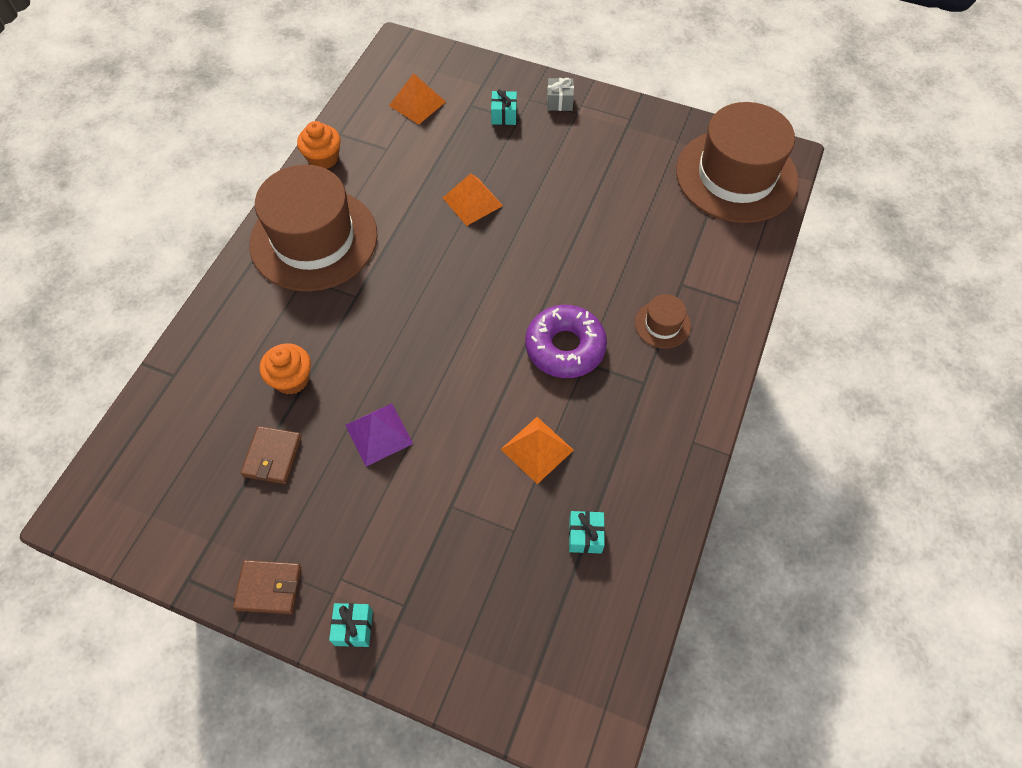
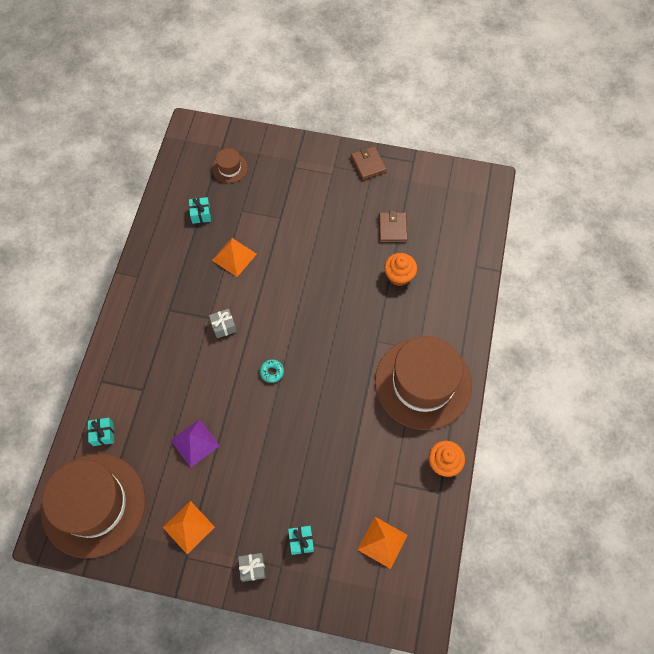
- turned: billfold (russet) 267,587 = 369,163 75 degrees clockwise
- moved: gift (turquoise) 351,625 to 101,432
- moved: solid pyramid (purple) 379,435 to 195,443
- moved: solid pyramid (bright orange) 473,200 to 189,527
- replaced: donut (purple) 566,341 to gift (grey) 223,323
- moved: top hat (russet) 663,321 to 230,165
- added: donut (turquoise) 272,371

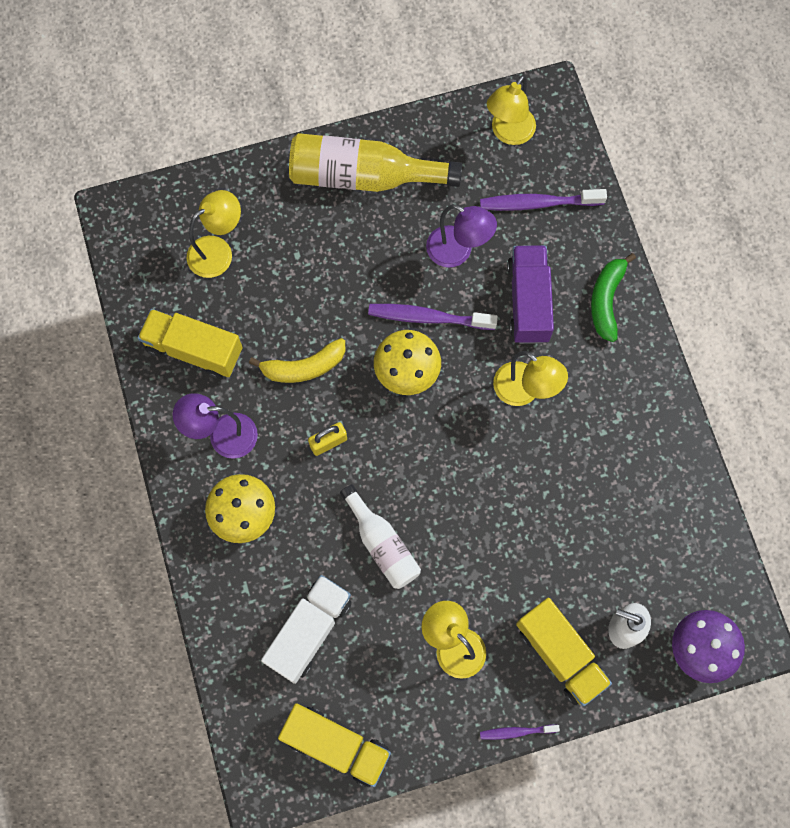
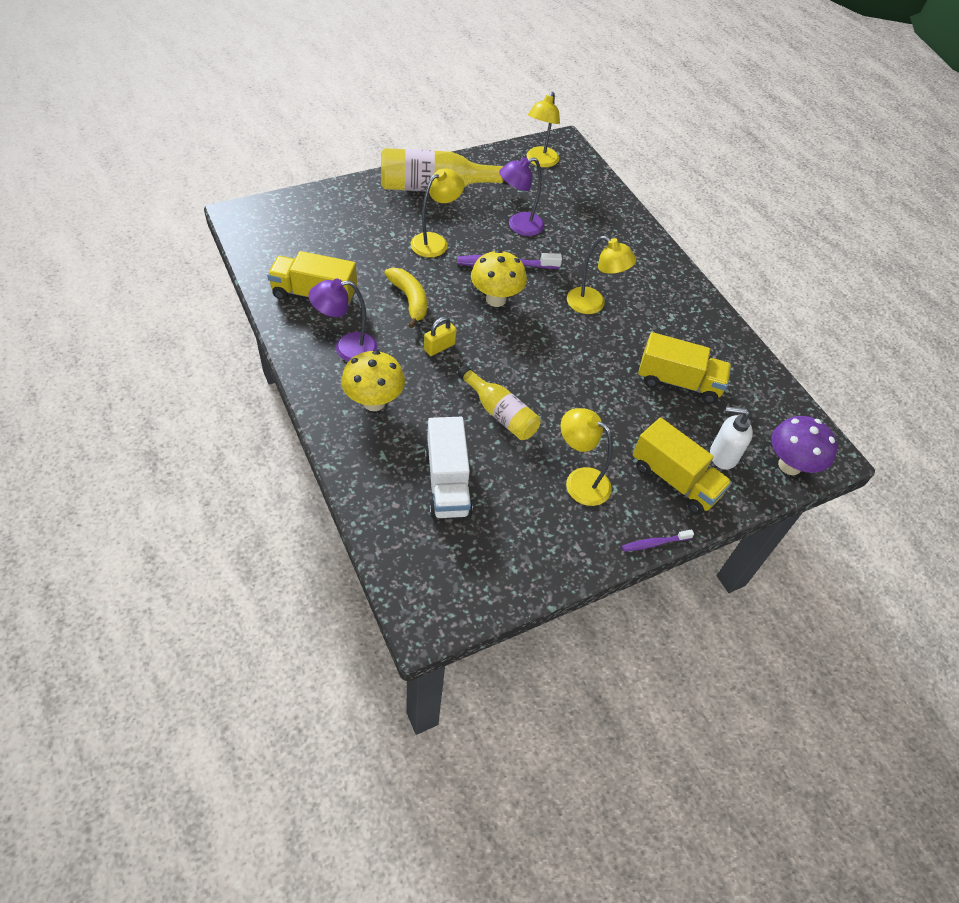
- moved: desk lamp (golden) 213,234 to 437,213
- turned: banana fruit (golden) 297,360 = 405,298 90 degrees counterclockwise
- turned: toy truck (pure white) 306,629 = 449,467 150 degrees clockwise
- moved: toy truck (golden) 334,745 to 684,367
- recoloured: drink bottle (pure white) 380,537 to drink bottle (golden) 499,402
- turned: desk lamp (purple) 461,235 = 521,196 135 degrees clockwise
- removed: dental brush (purple) 543,200
- removed: toy truck (purple) 530,294
- removed: banana fruit (leaf-green) 613,297

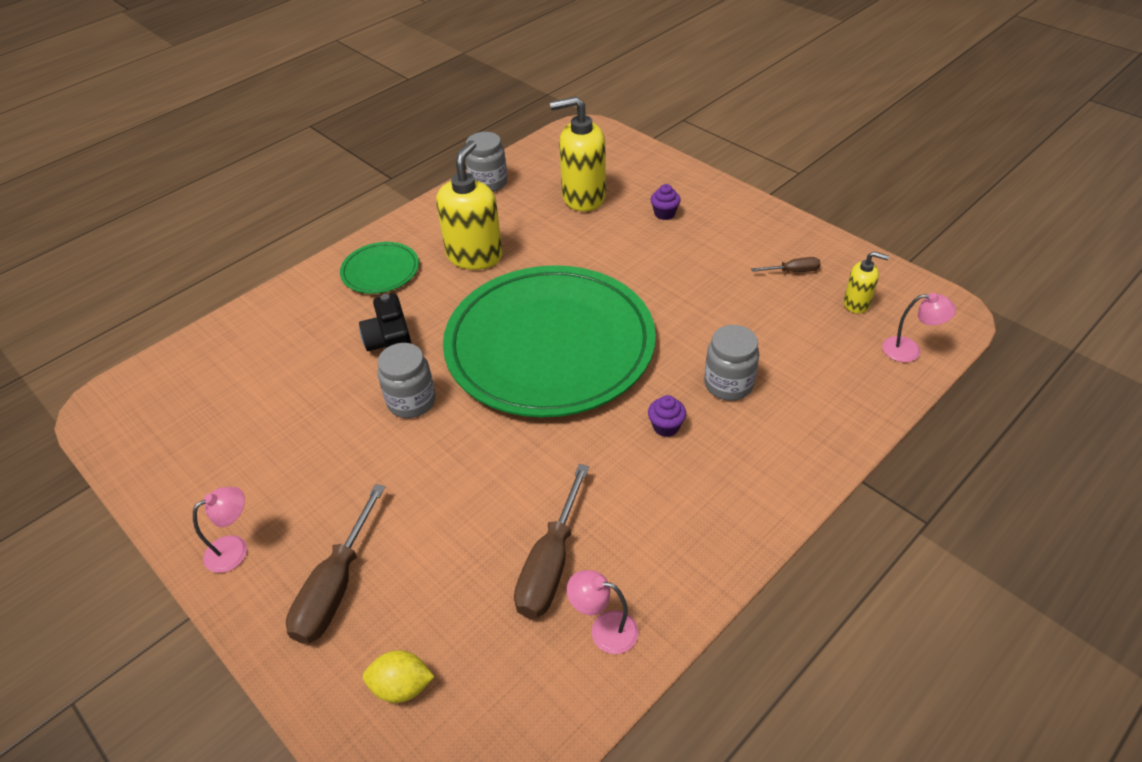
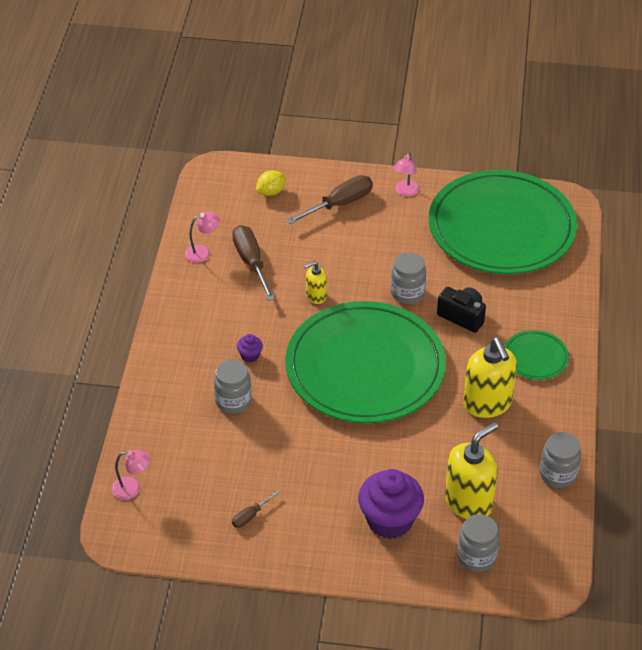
- turned: flat screwdriver (russet) 335,564 = 329,199 75 degrees clockwise
- resized: fairy cake (purple) 665,202 = 391,504 x2.29
- moved: soap pump (golden) 866,282 to 315,282
- turned: desk lamp (rose-pink) 919,327 = 130,475 150 degrees counterclockwise
- added: flat dish (leaf-green) 503,222
- added: jam jar (grey) 478,543

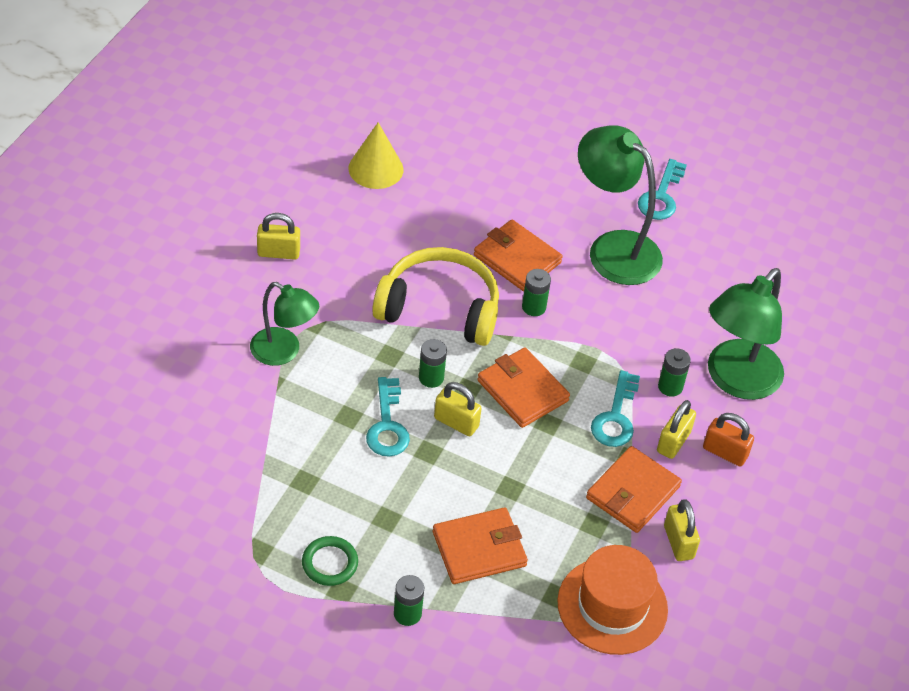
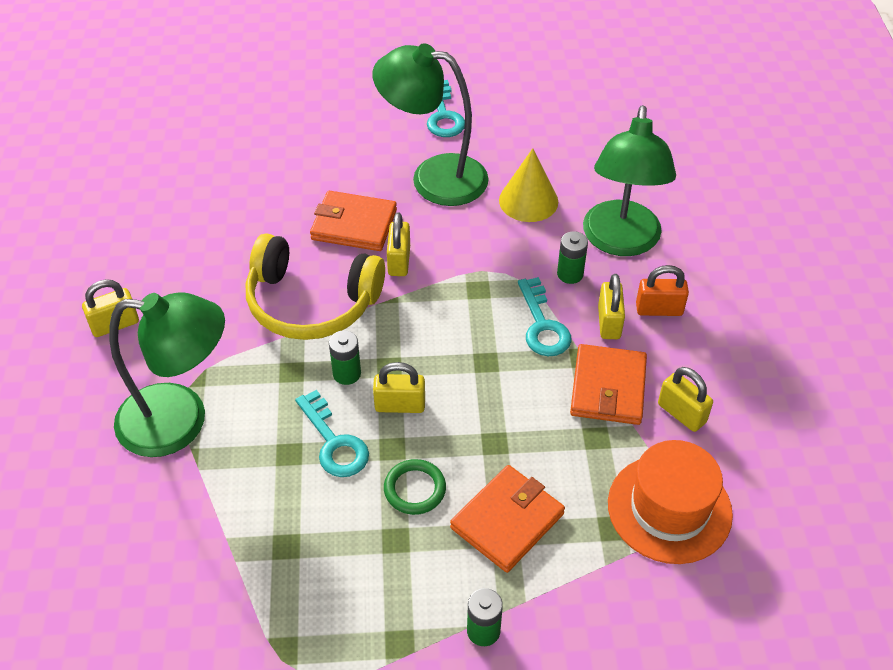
- resized: desk lamp (leaf-green) 284,324 = 167,374 x1.58
- moved: ring (leaf-green) 330,561 to 415,487
- moved: cone (golden) 376,155 to 528,185
- turned: headset (golden) 435,296 = 315,286 150 degrees counterclockwise
- removed: billfold (bright orange) 523,388
- replaced: AA battery (leaf-green) 536,292 to padlock (golden) 398,244

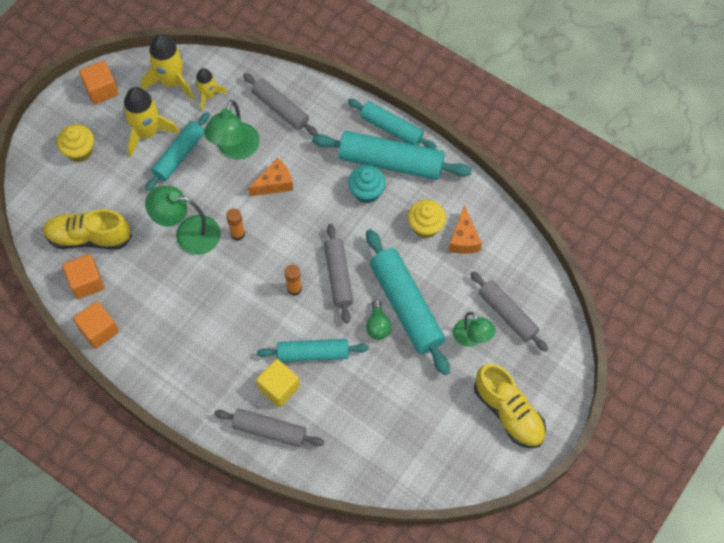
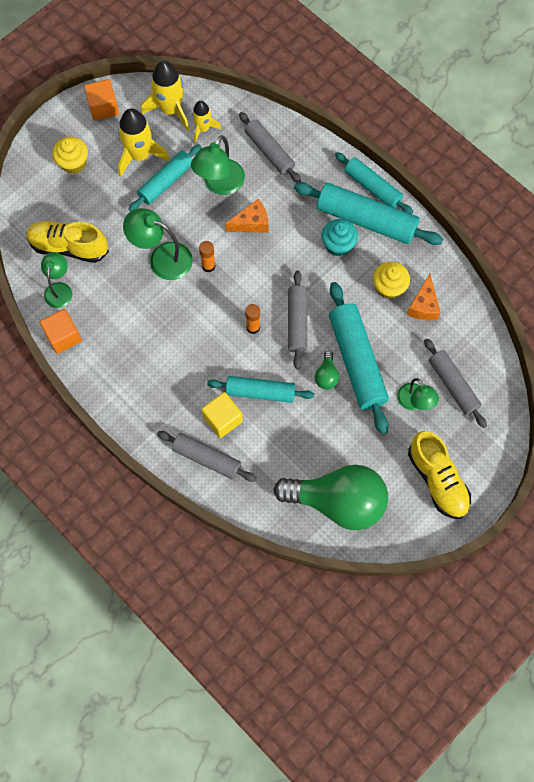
- replaced: block (bright orange) 83,276 to desk lamp (leaf-green) 56,280
- added: bulb (leaf-green) 330,497

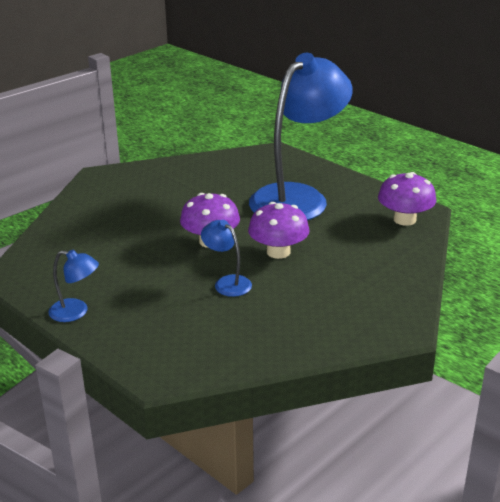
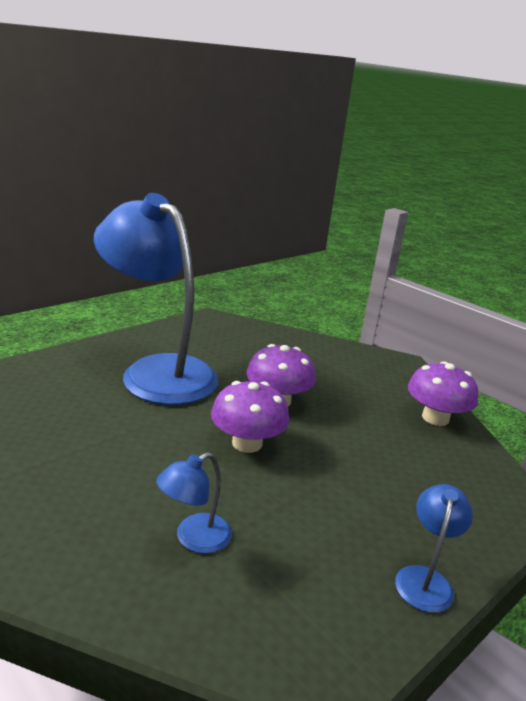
- moved: desk lamp (cobalt) 226,258 to 194,503
- moved: mushroom (purple) 407,199 to 443,393

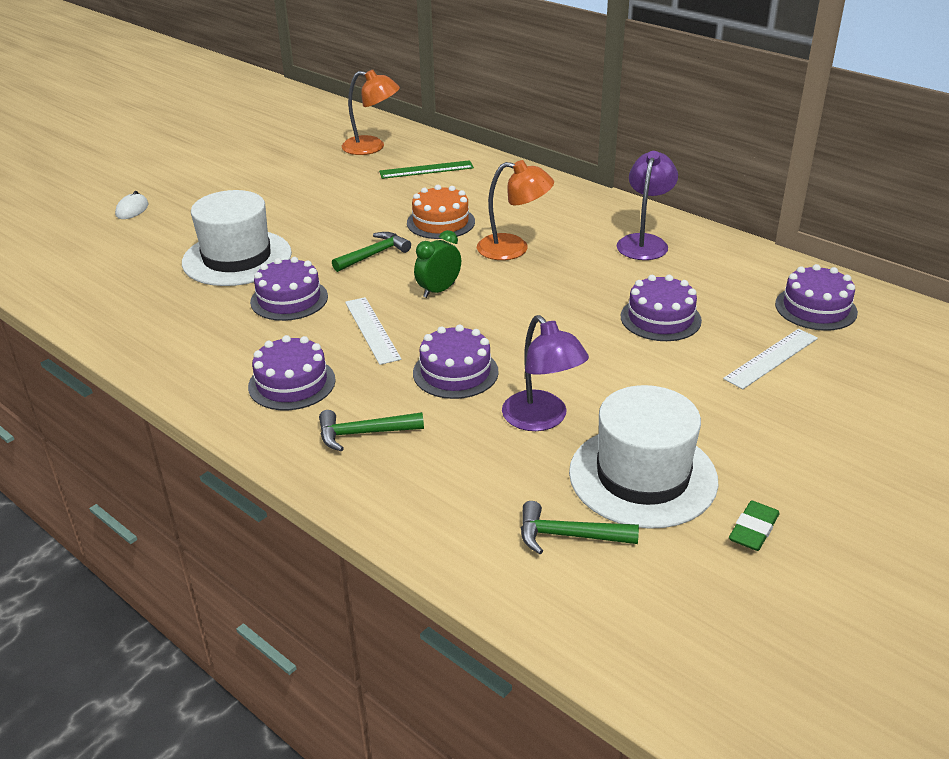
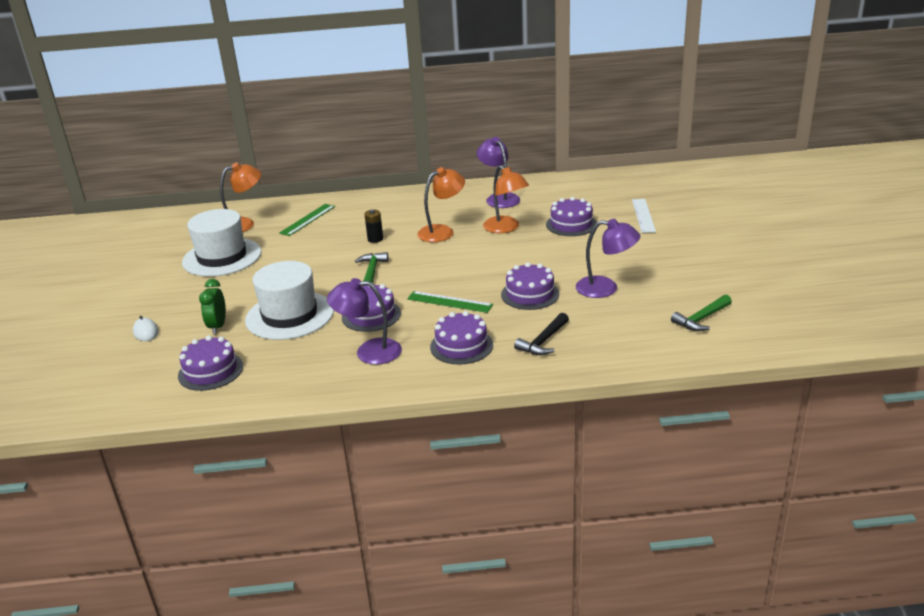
- recoloured: carpenter's hammer (leaf-green) 371,430 to carpenter's hammer (ebony) 541,334
- recoloured: ruler (pure white) 373,331 to ruler (leaf-green) 450,302
- replaced: cake (bright orange) 441,212 to AA battery (ebony) 373,226
- moved: alarm clock (leaf-green) 437,264 to 212,306
- moved: top hat (pure white) 643,457 to 221,243
- removed: pencil eraser (leaf-green) 754,526
- moved: cake (purple) 816,297 to 210,363
- added: desk lamp (purple) 364,321
- added: desk lamp (bright orange) 506,199

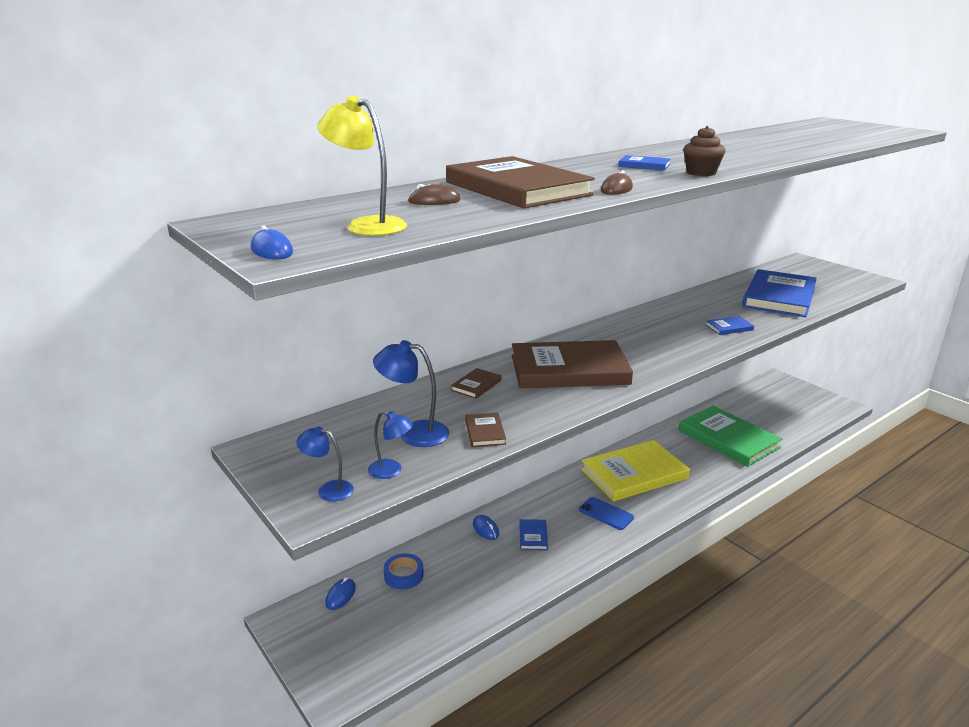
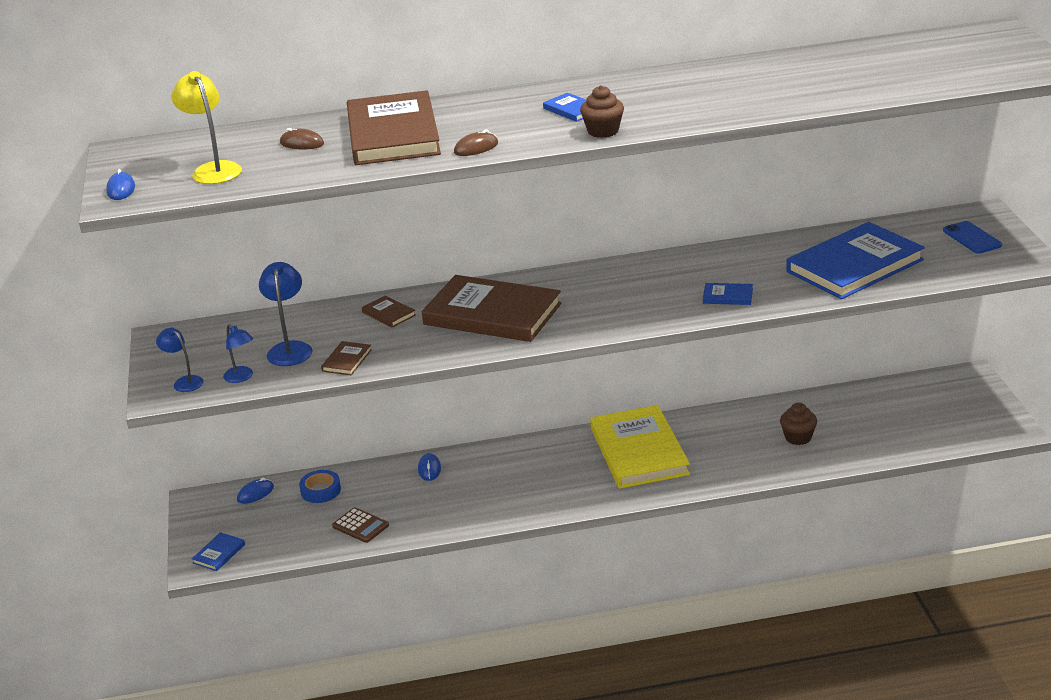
- turned: desk lamp (cobalt) 411,393 = 285,314 45 degrees clockwise
- turned: book (russet) 476,383 = 389,312 75 degrees clockwise
- moved: book (cobalt) 533,534 to 218,551
- moved: phone (cobalt) 606,513 to 972,237
- turned: book (golden) 635,470 = 640,447 75 degrees clockwise
- replaced: book (leaf-green) 731,436 to fairy cake (russet) 798,424
- added: pocket calculator (russet) 360,525

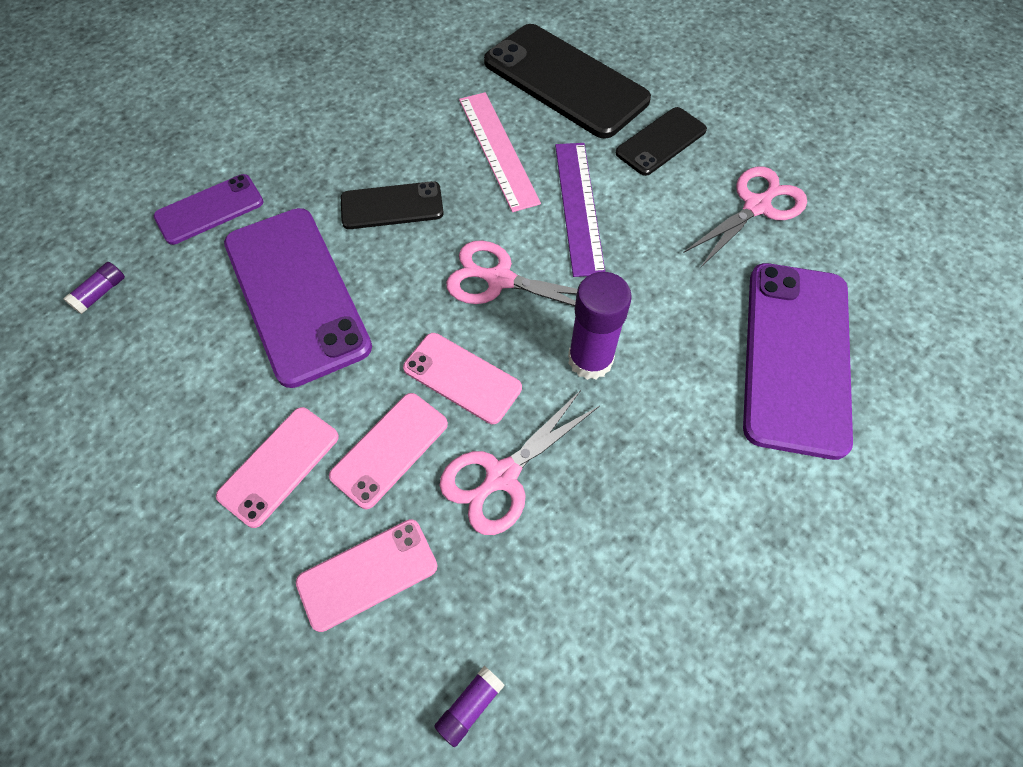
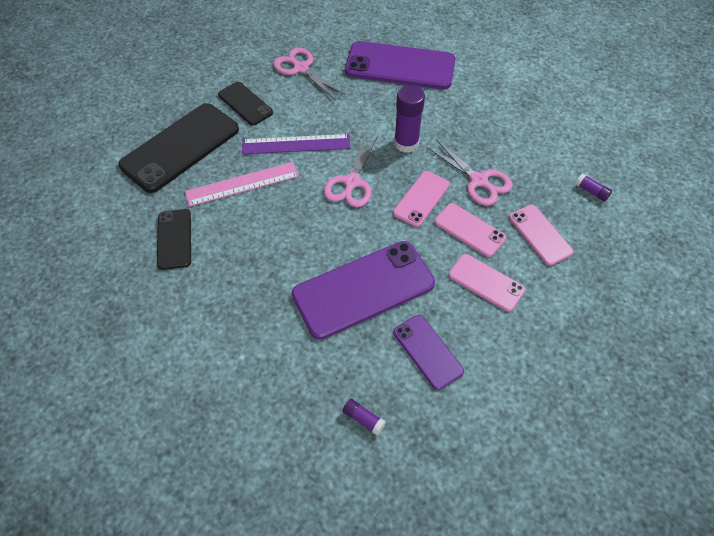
- moved: phone (purple) 209,209 to 428,352
- moved: phone (ebony) 392,205 to 174,239

